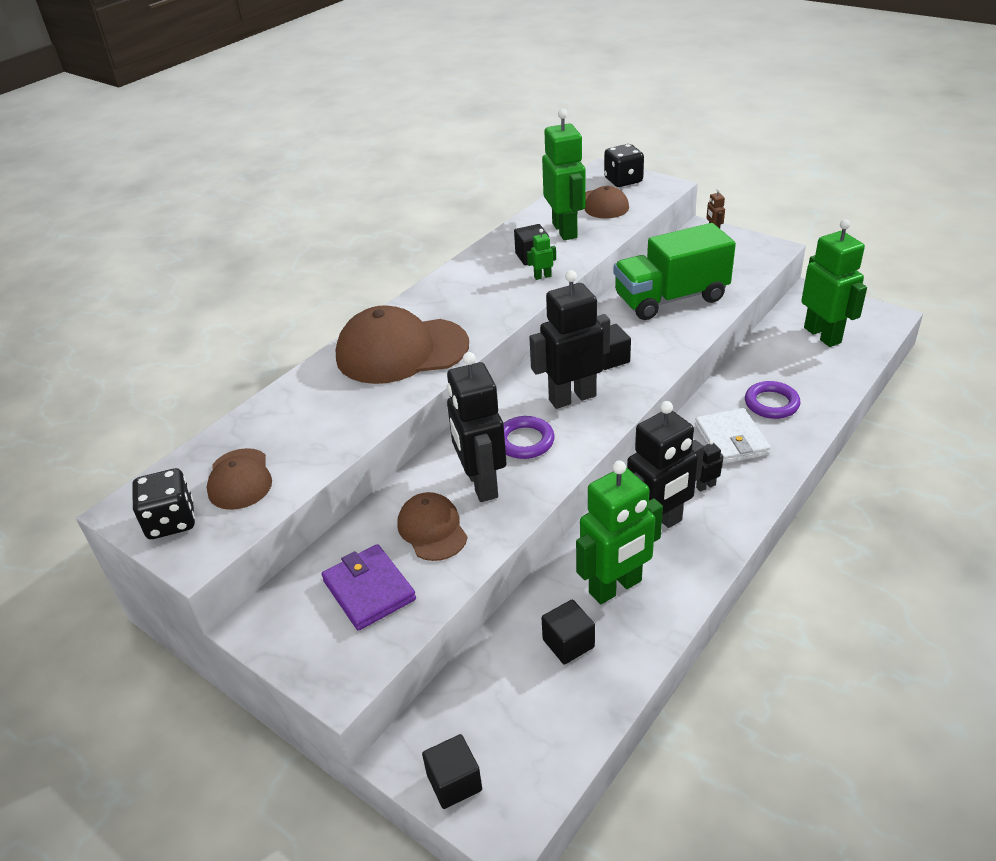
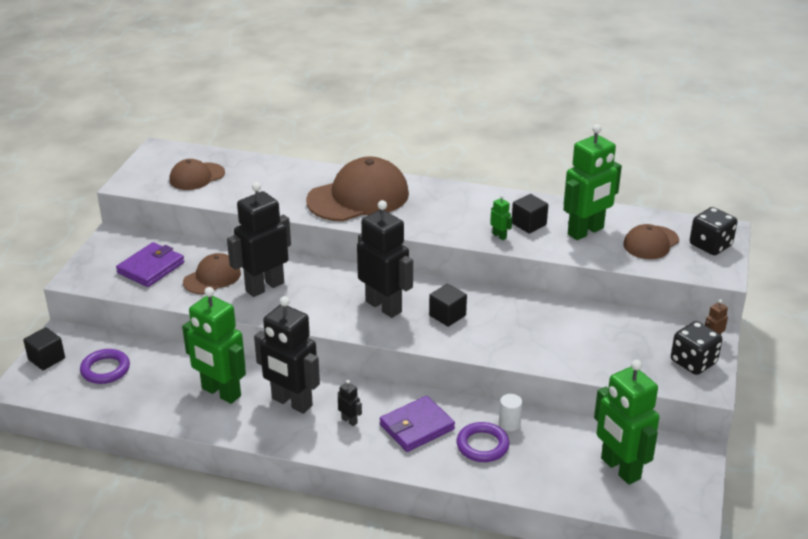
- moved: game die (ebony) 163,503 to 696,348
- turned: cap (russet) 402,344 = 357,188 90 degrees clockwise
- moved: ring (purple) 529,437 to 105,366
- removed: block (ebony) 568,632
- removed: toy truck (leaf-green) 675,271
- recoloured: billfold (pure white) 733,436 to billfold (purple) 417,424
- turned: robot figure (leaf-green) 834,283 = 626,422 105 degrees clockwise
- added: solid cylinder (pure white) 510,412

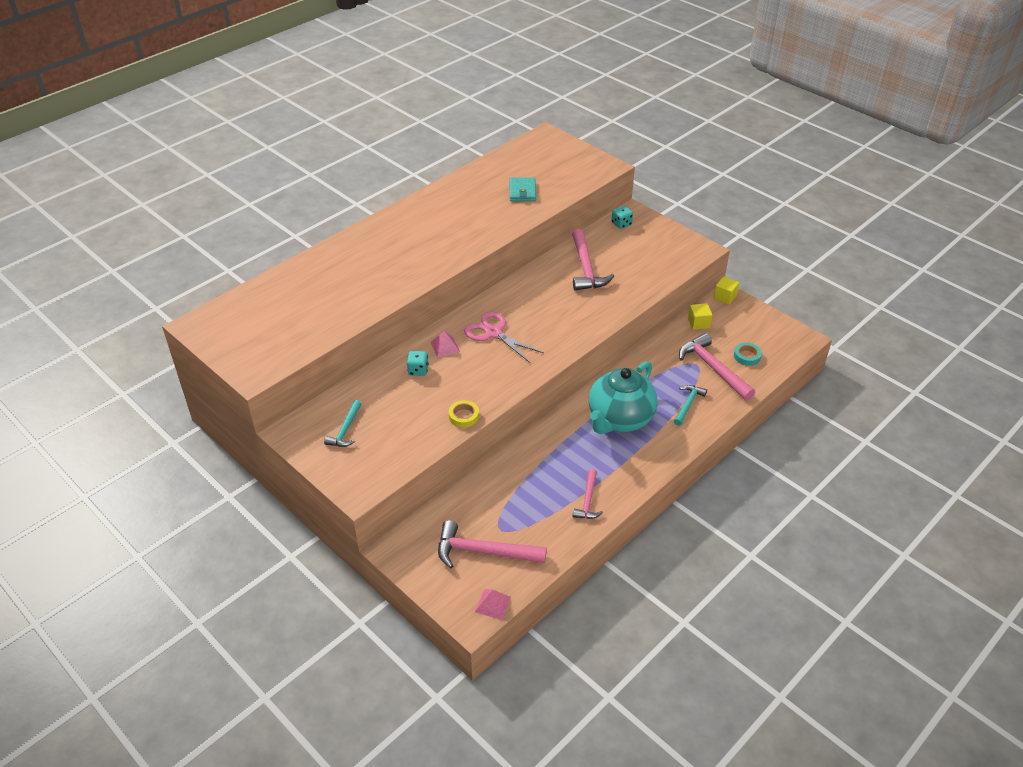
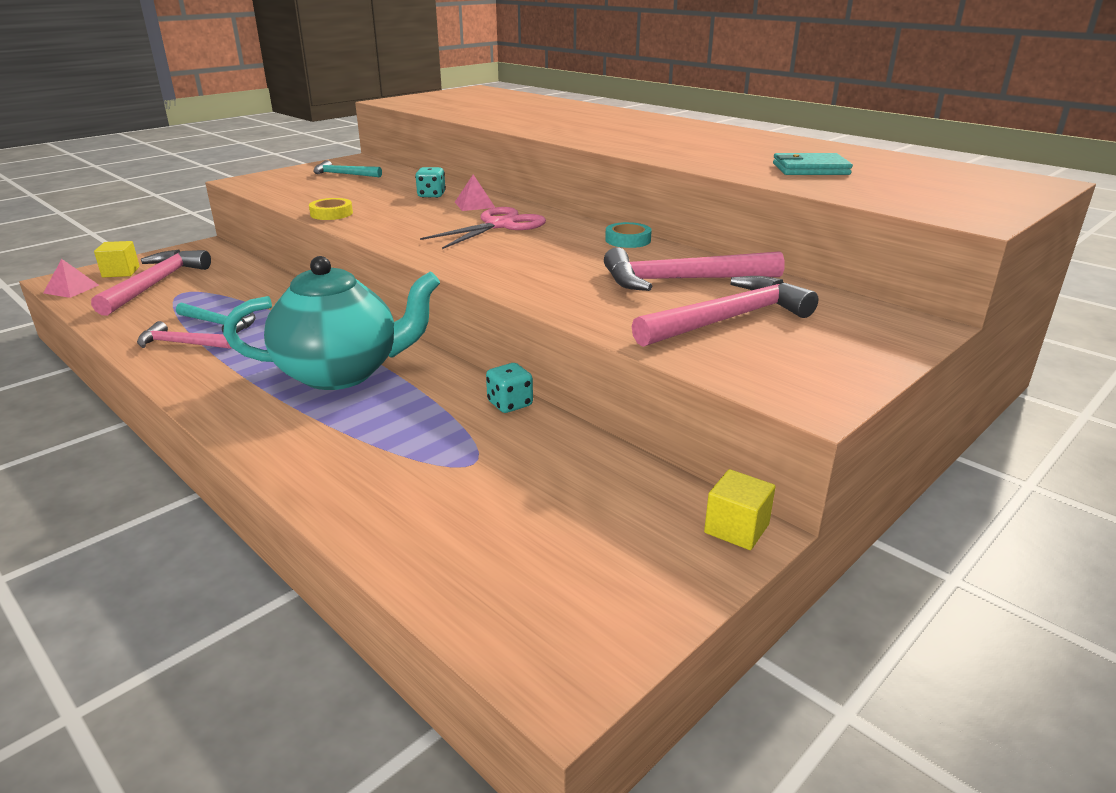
- turned: teapot (turquoise) 623,397 = 331,323 135 degrees clockwise
- moved: game die (turquoise) 622,217 to 509,388
- moved: carpenter's hammer (turquoise) 690,405 to 216,318
- moved: carpenter's hammer (rose-pink) 717,367 to 725,311
- moved: block (golden) 700,316 to 117,259
- moved: sticky tape (turquoise) 748,354 to 628,235

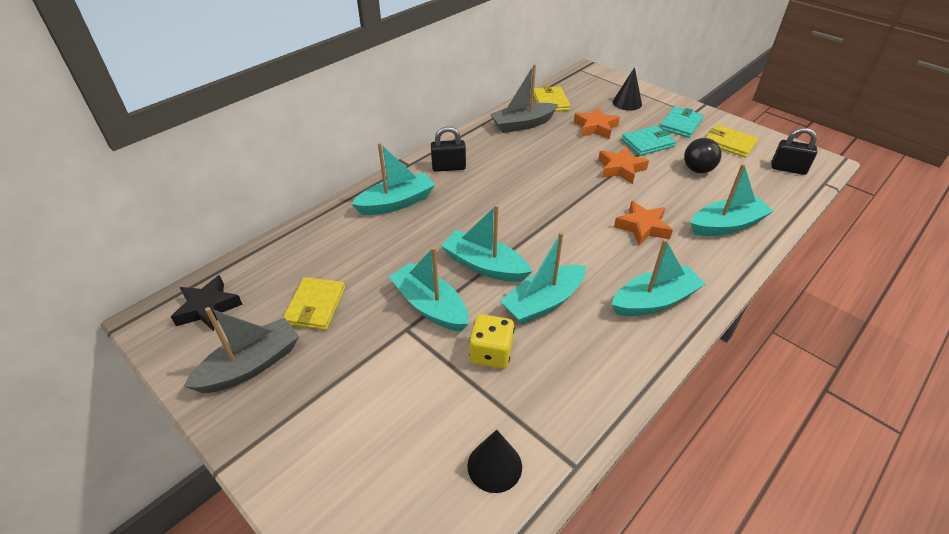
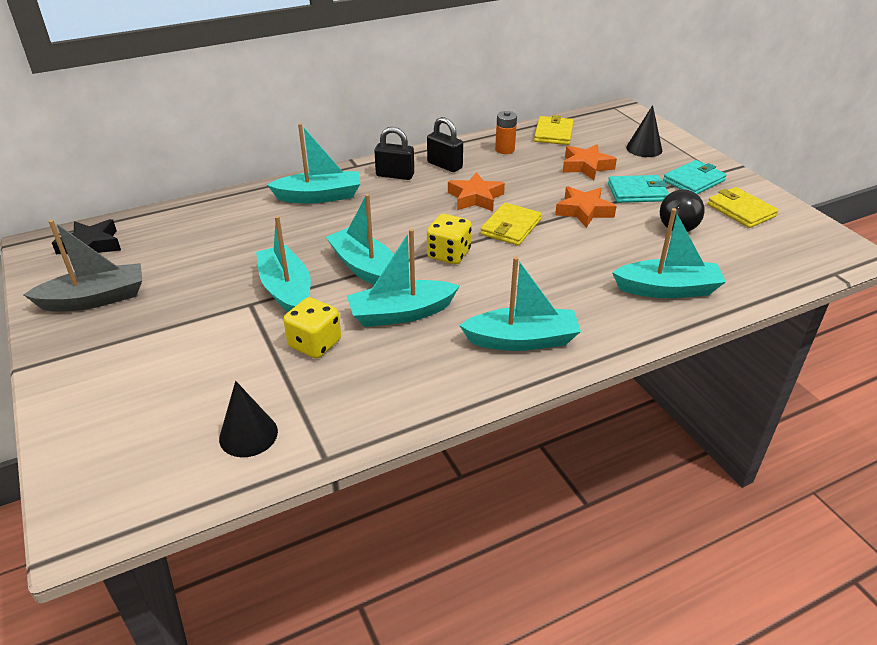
- moved: billfold (golden) 314,303 to 511,224
- replaced: sailboat (grey) 524,98 to AA battery (bright orange) 506,132
- moved: star shape (bright orange) 643,223 to 476,191
- moved: padlock (ebony) 794,151 to 445,144
- added: game die (golden) 449,239

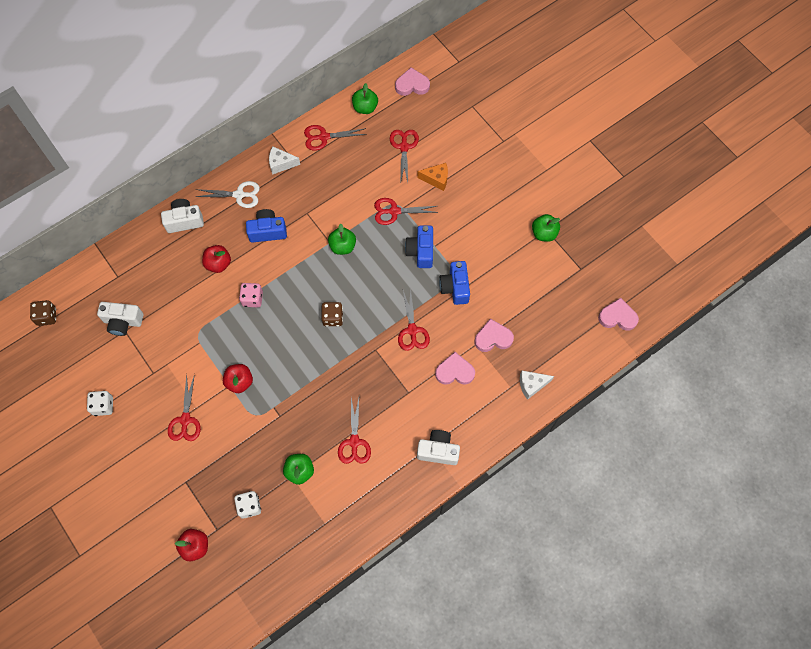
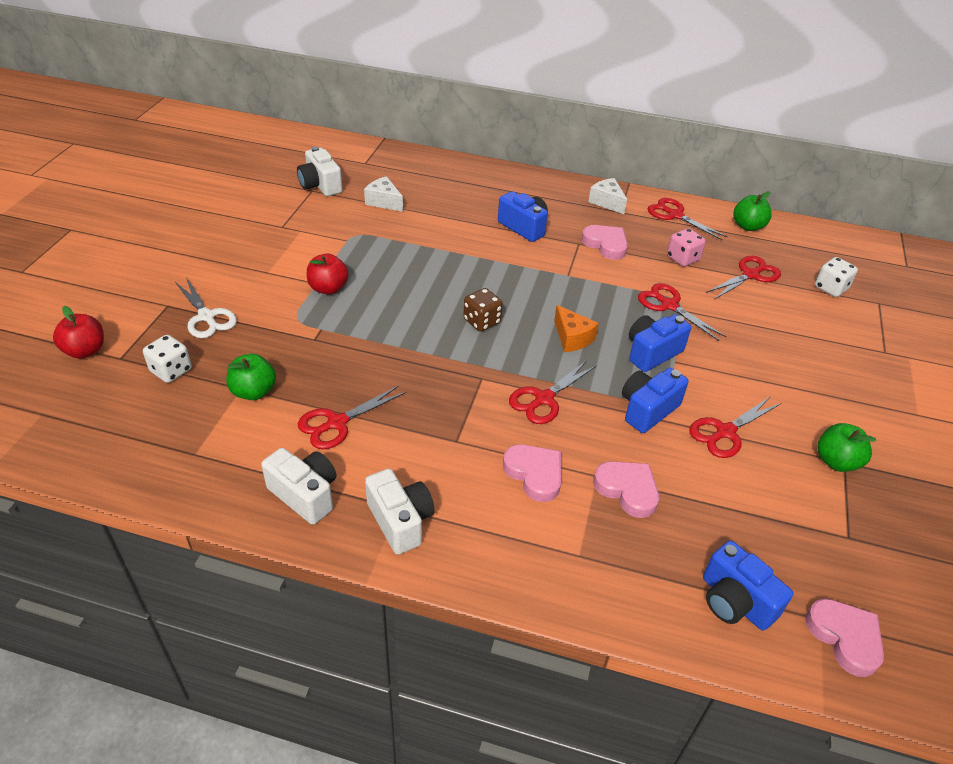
- removed: game die (russet) 43,313
- moved: game die (pure white) 100,403 to 836,277
- moved: photo camera (pure white) 182,216 to 298,486
- moved: shears (scarlet) 184,407 to 735,427
- moved: shears (pure white) 228,194 to 206,307
- removed: toy apple (scarlet) 216,259
- moved: game die (rose-pink) 251,295 to 686,247
- removed: toy apple (leaf-green) 342,239
- moved: heart shape (rose-pink) 412,82 to 604,242
- moved: piece of cheese (bright orange) 432,177 to 576,328
- moved: piece of cheese (pure white) 537,385 to 383,194
- added: photo camera (cobalt) 748,585

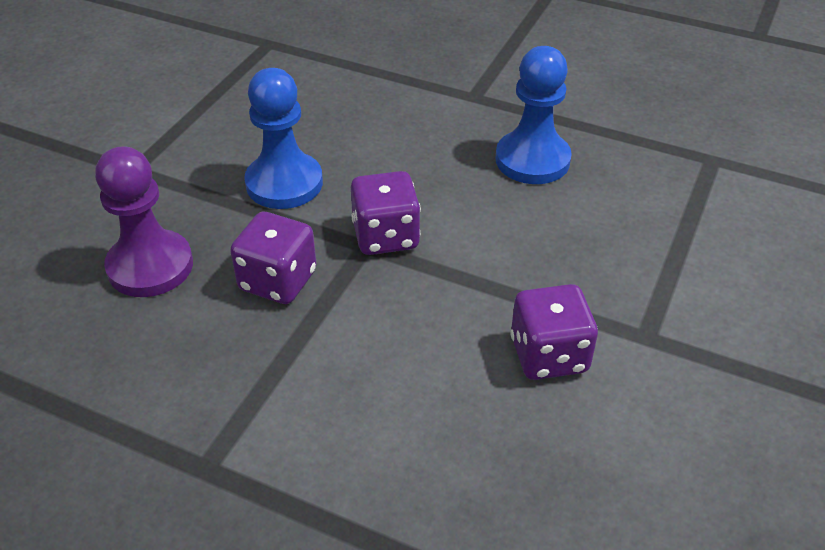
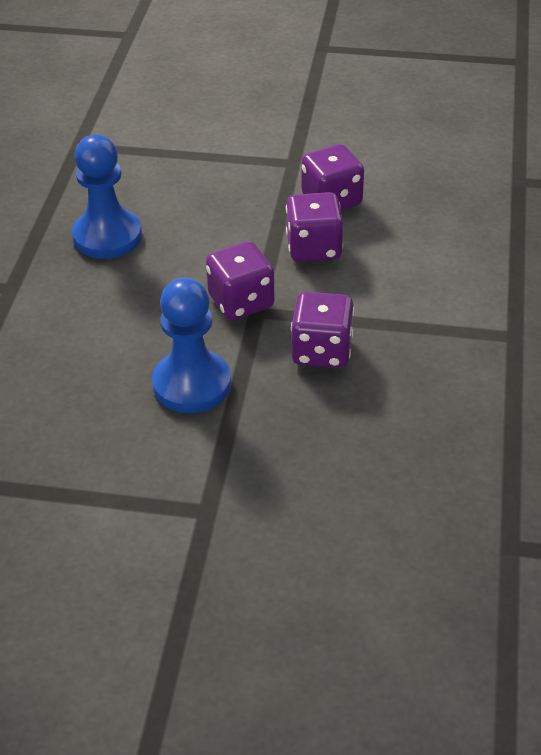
- removed: game pawn (purple) 144,221
- added: game die (purple) 314,227

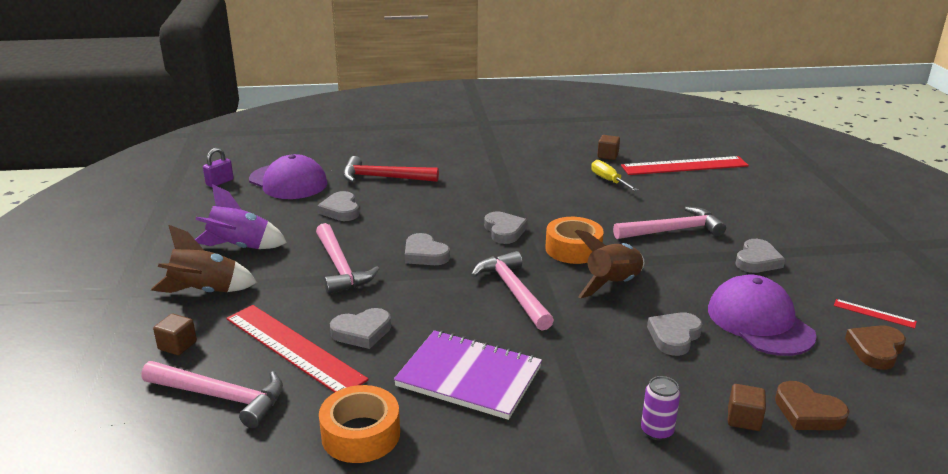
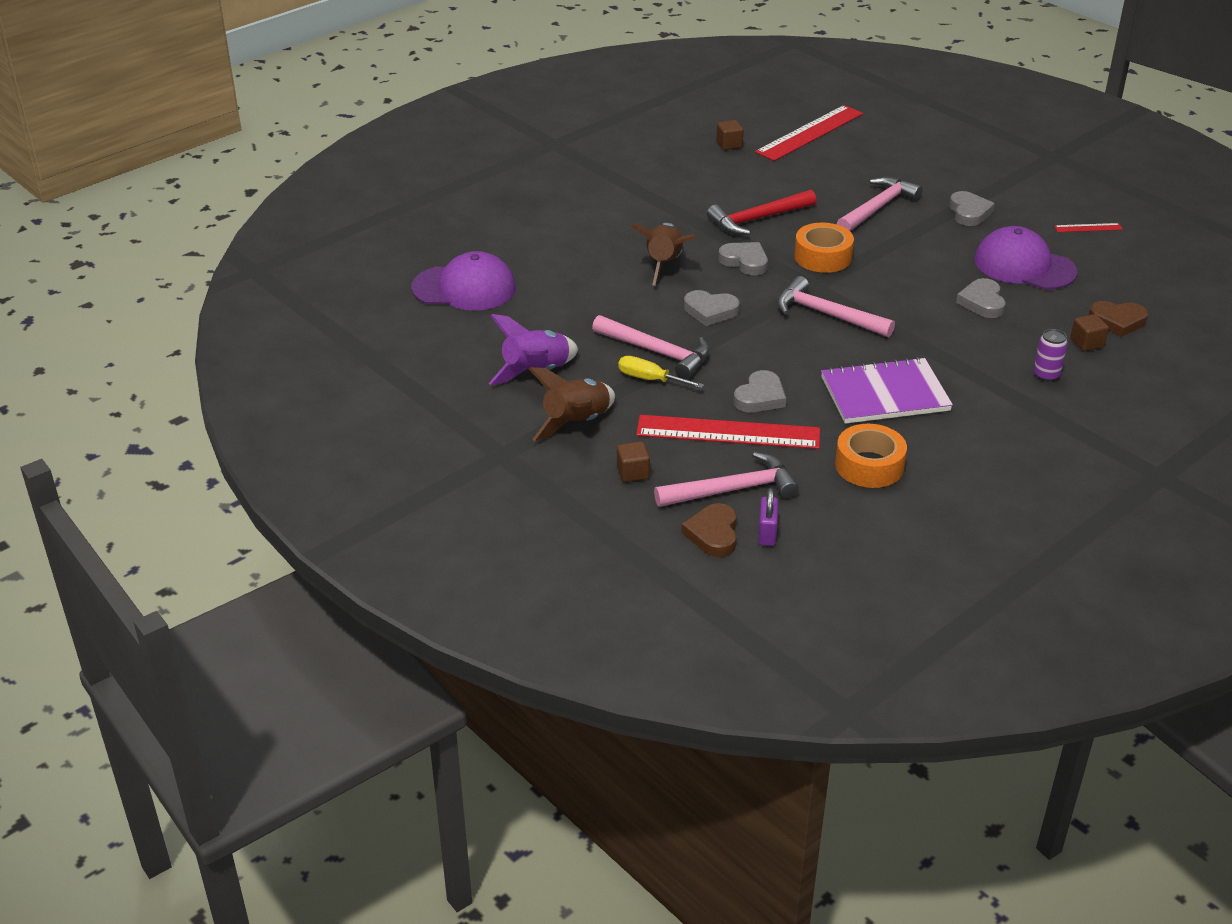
- moved: padlock (purple) 218,167 to 768,517
- removed: heart shape (grey) 338,206
- moved: carpenter's hammer (scarlet) 391,169 to 761,212
- moved: spaceship (russet) 609,264 to 663,254
- moved: flat screwdriver (golden) 614,175 to 661,372
- moved: heart shape (russet) 875,347 to 709,530

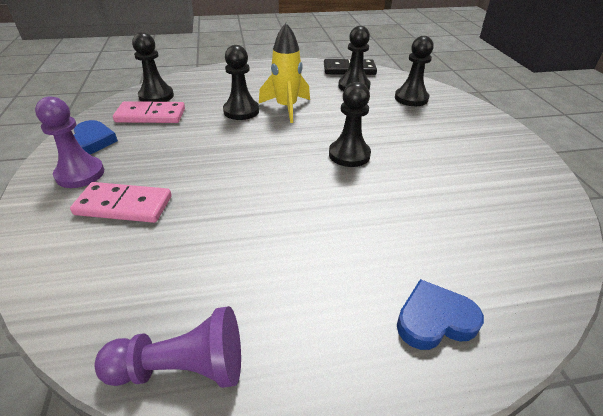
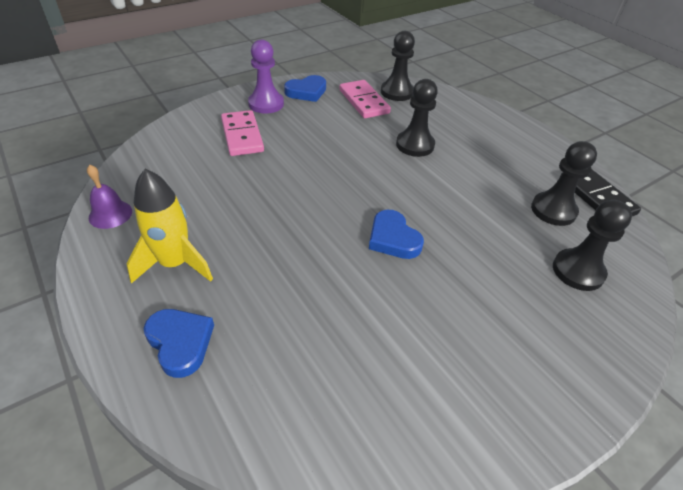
- replaced: game pawn (purple) 167,347 to hand bell (purple) 109,197
- moved: spaceship (golden) 284,73 to 169,226
- replaced: game pawn (ebony) 350,124 to heart shape (cobalt) 396,234

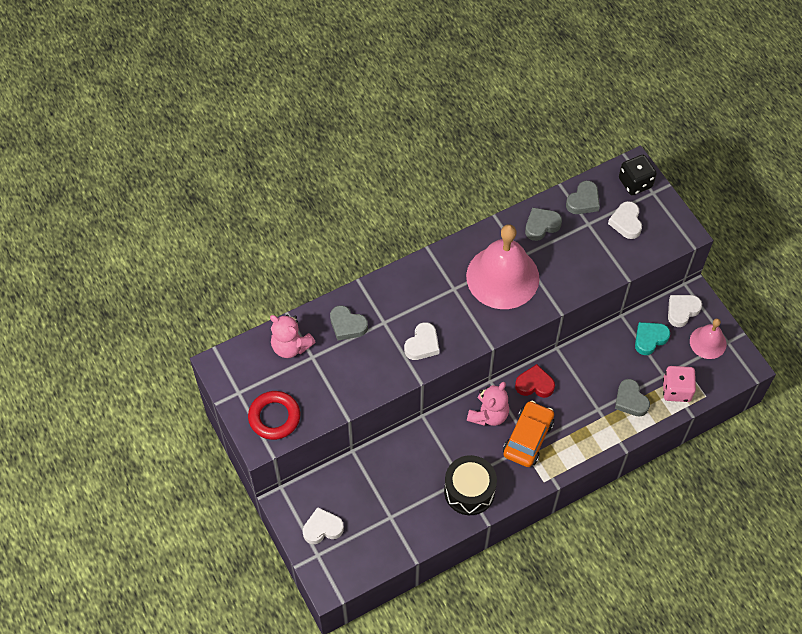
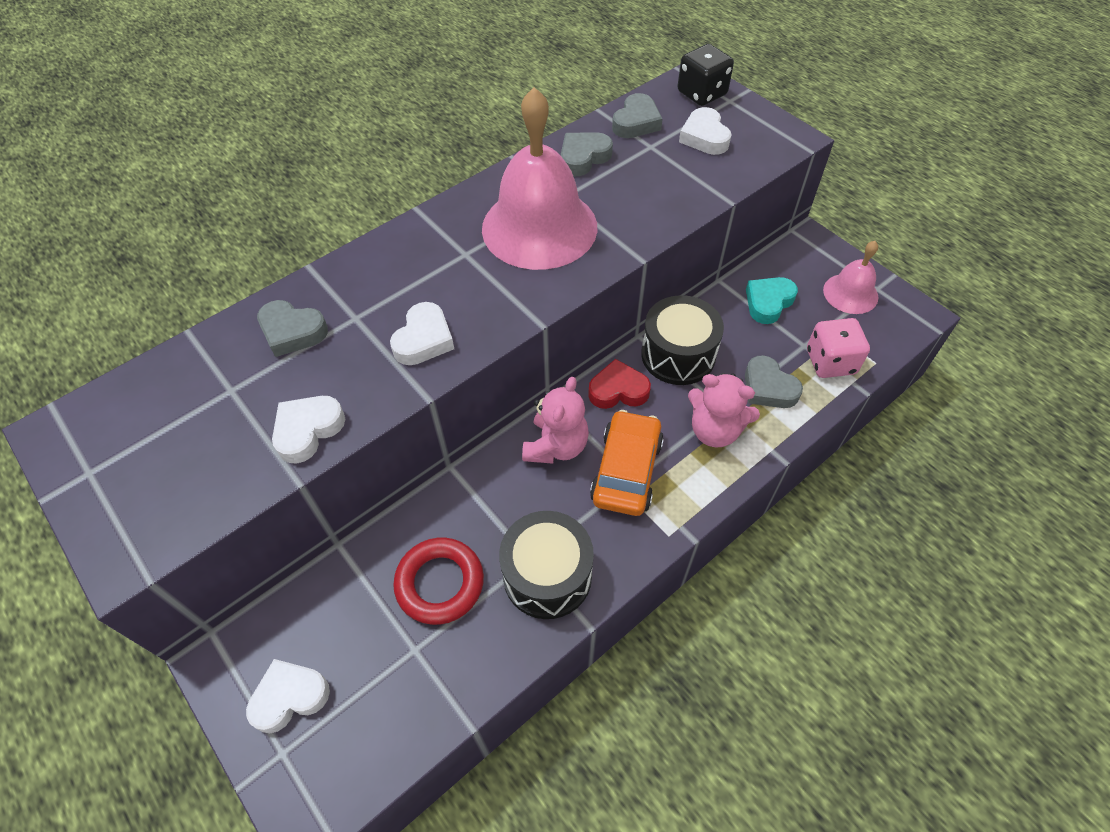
- moved: ring (scarlet) 274,415 to 438,581
- moved: teddy (rose-pink) 293,336 to 724,410
- moved: heart shape (pure white) 685,311 to 308,430
- added: toy drum (ebony) 682,340

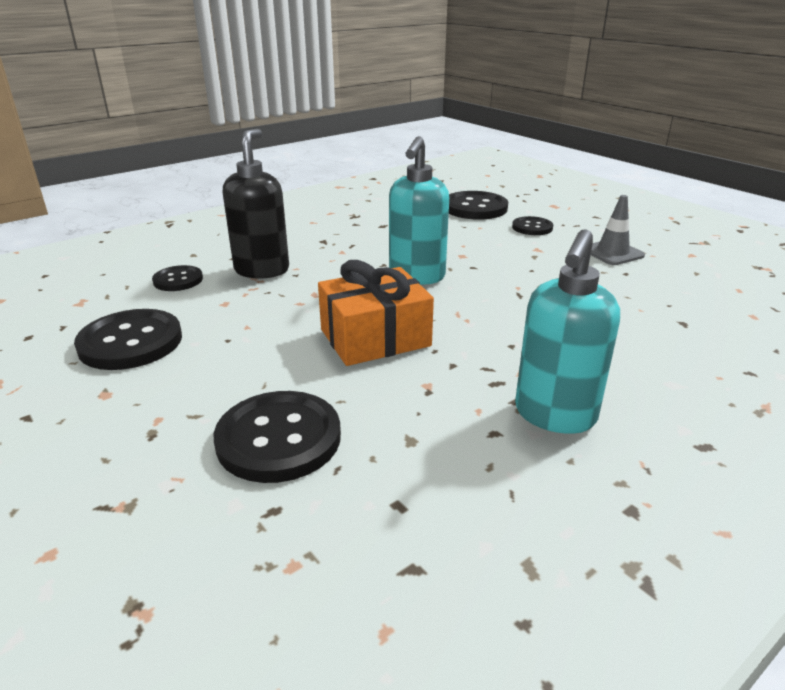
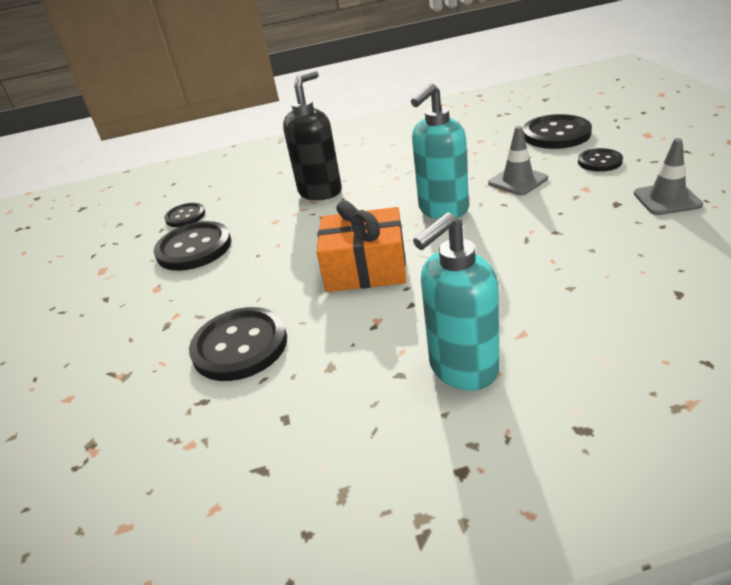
- moved: sewing button (ebony) 177,278 to 184,215
- added: road cone (grey) 518,160

